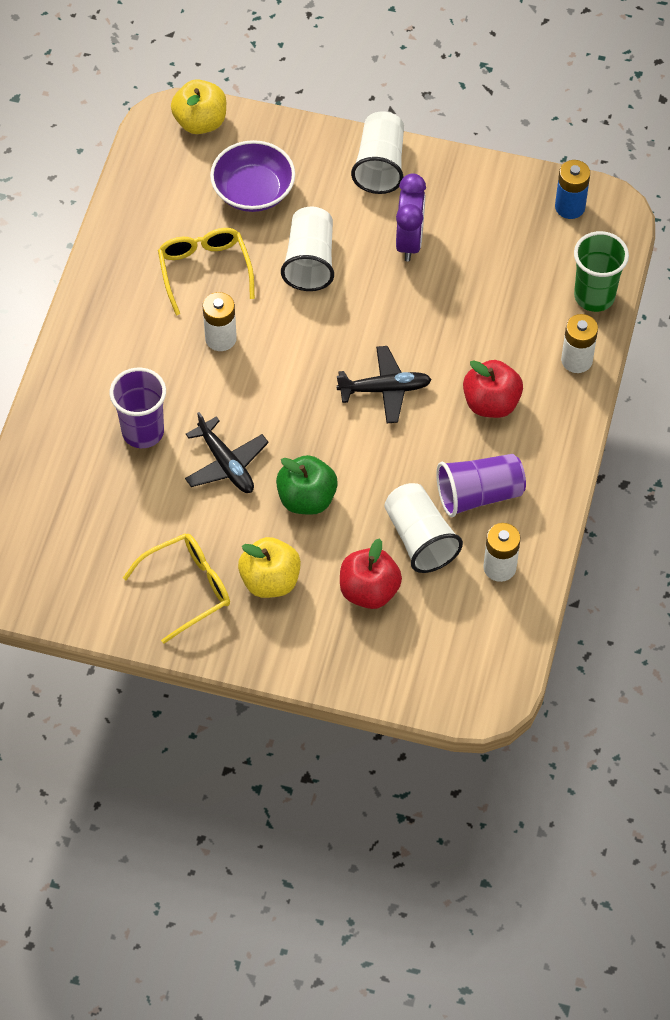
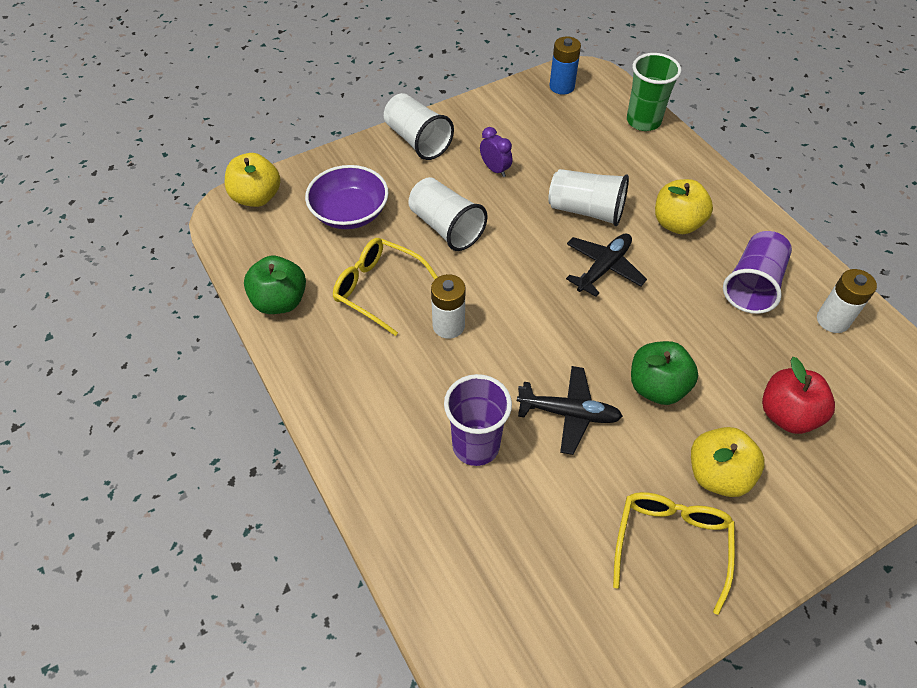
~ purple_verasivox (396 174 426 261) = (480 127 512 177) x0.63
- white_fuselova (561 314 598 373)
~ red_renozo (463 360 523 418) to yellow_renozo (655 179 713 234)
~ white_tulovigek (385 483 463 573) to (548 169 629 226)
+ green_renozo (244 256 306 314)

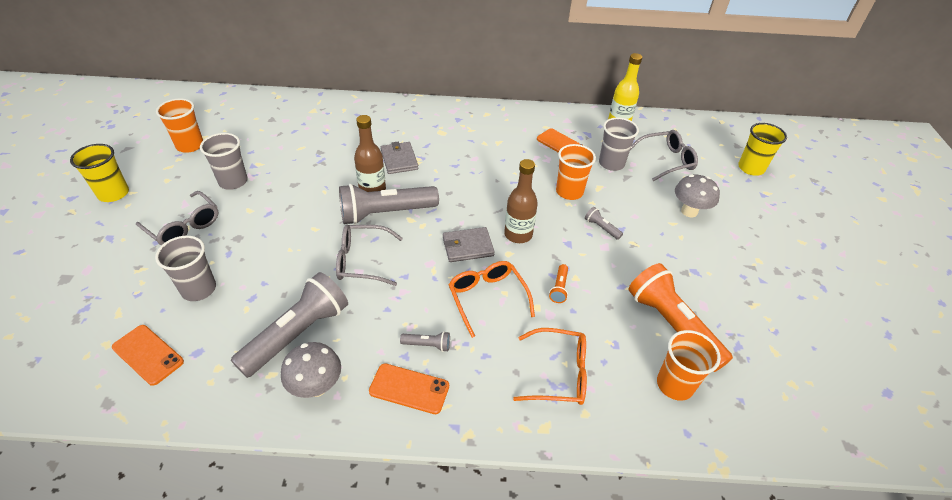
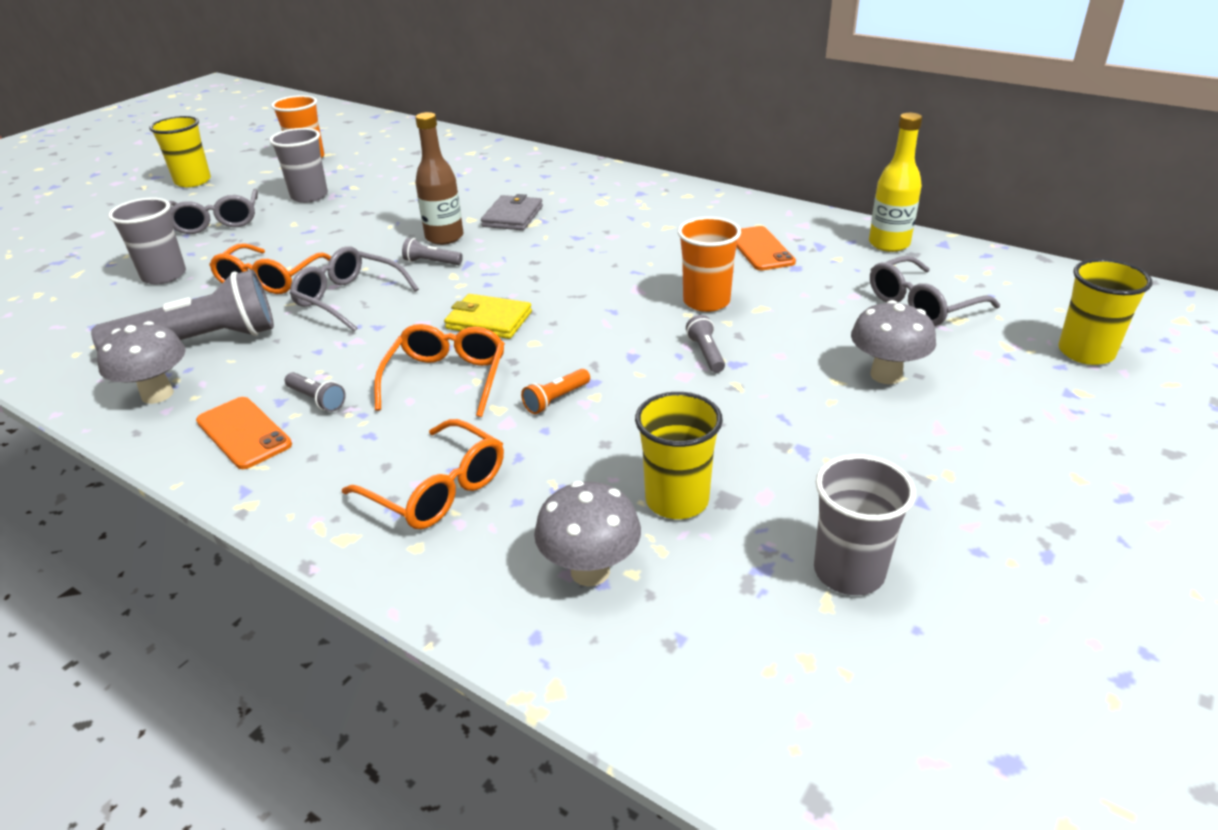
~ grey_tulovigek (599 117 639 171) to (814 454 916 595)
~ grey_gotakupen (630 130 698 181) = (870 256 1000 326) 135 degrees clockwise
- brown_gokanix (504 159 538 243)
~ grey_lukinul (339 184 439 225) = (402 238 463 265) x0.42
~ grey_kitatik (443 227 495 262) to yellow_kitatik (444 294 532 339)
~ orange_lukinul (629 263 733 372) to yellow_tulovigek (635 392 723 519)
- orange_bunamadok (112 325 184 386)
~ orange_tulovigek (657 330 721 401) to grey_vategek (534 481 641 586)
+ orange_gotakupen (209 243 331 294)

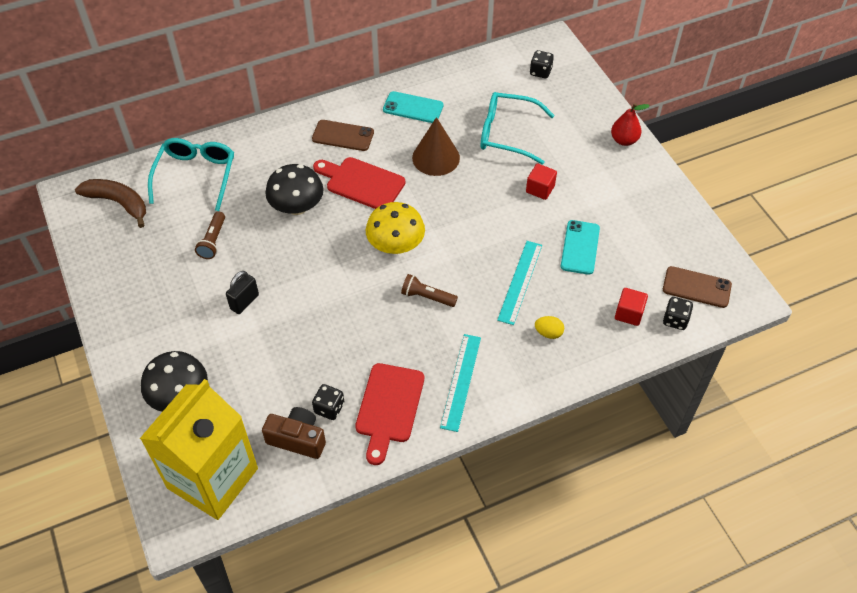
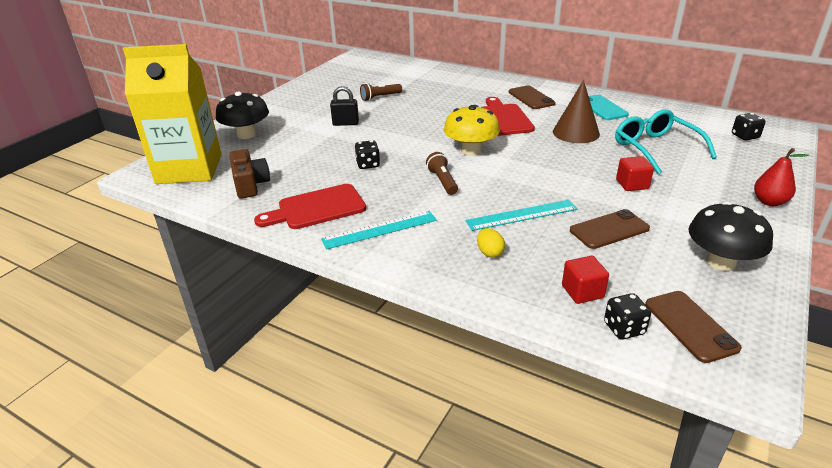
- turquoise_gotakupen (148 138 234 211)
~ black_vategek (265 164 324 215) to (689 201 773 271)
- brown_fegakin (75 179 146 228)
~ turquoise_bunamadok (561 220 600 275) to brown_bunamadok (570 209 650 249)
~ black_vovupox (312 384 344 420) to (355 140 380 169)

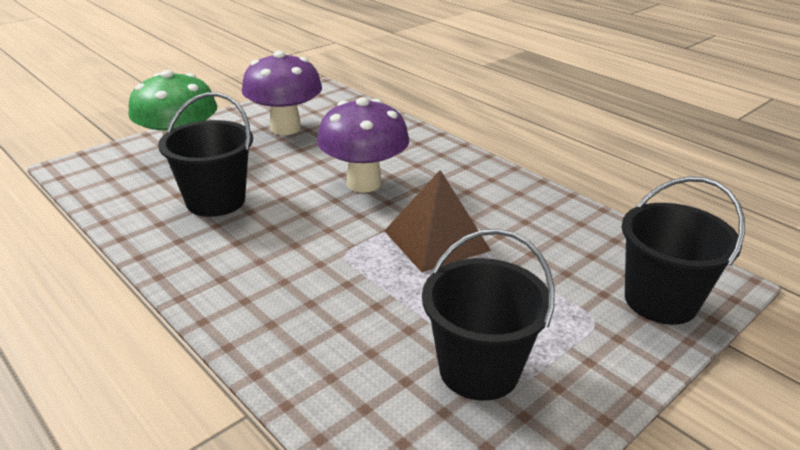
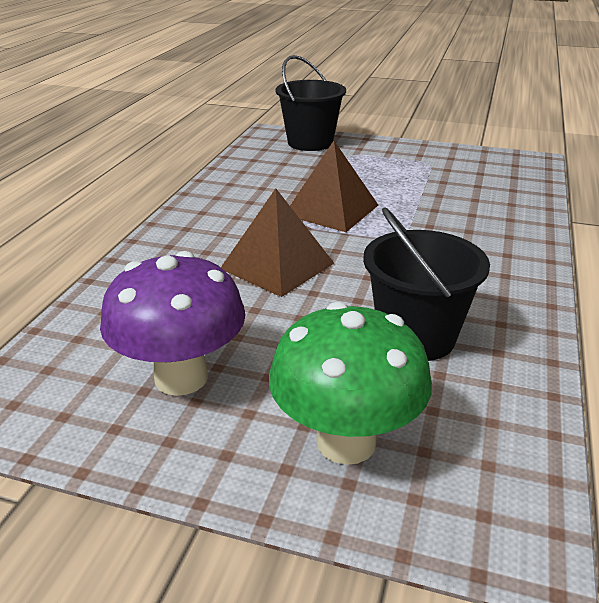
~ purple_vategek (317 97 409 192) to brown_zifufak (221 188 334 297)
- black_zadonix (422 229 555 401)

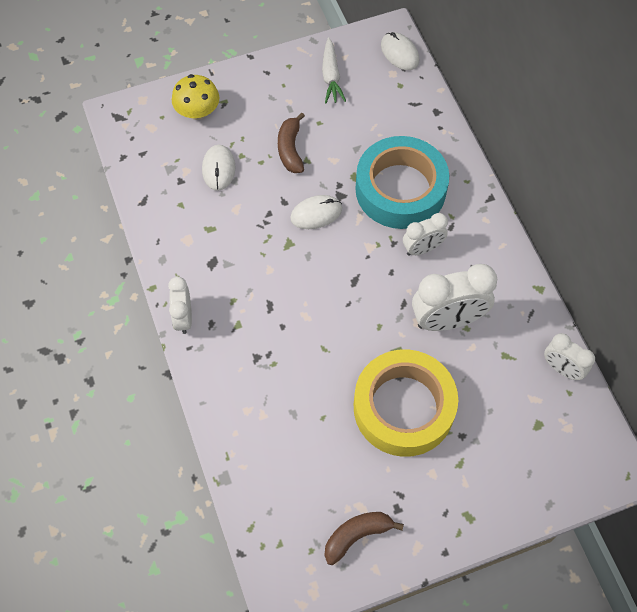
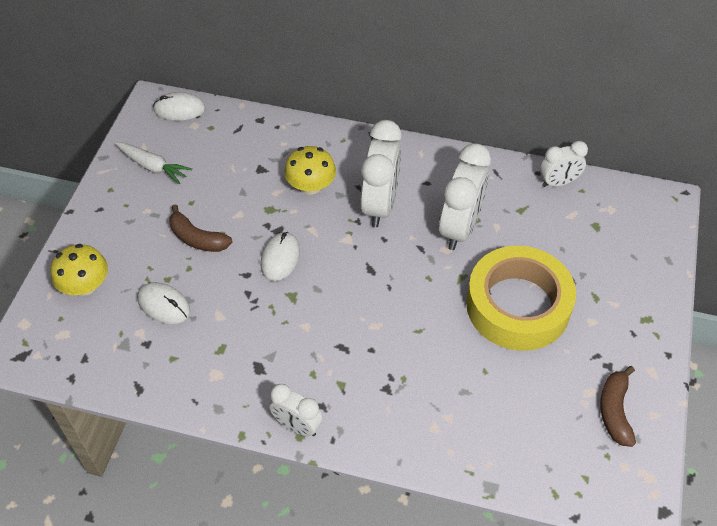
~ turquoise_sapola (355 136 449 229) to yellow_vategek (284 146 336 195)
~ white_verasivox (403 213 448 256) = (361 120 402 227) x1.70

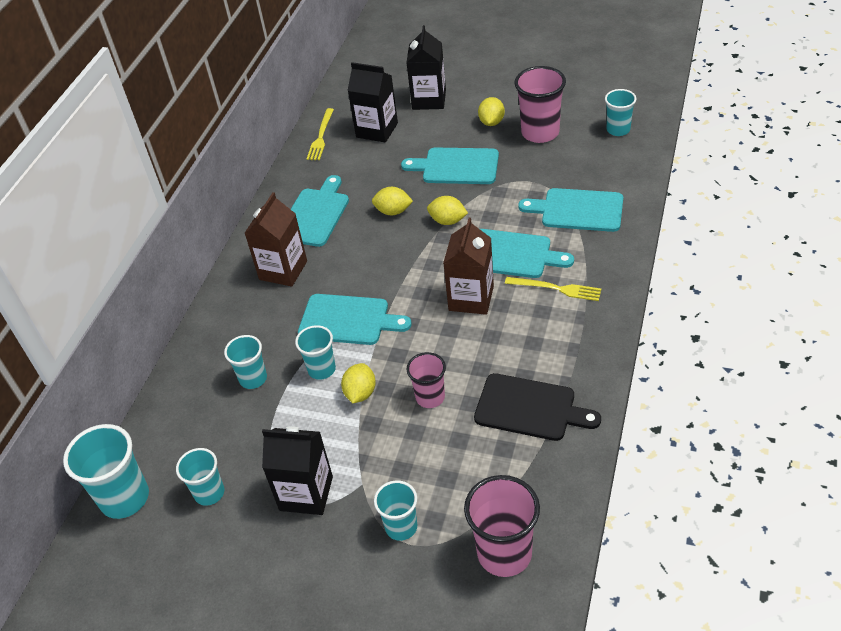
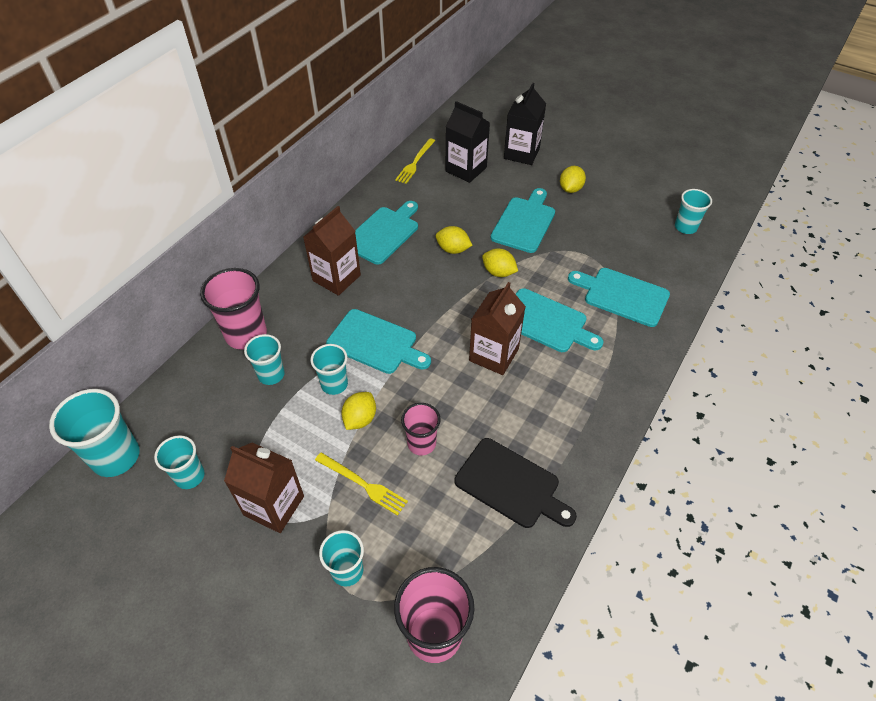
~ pink_tulovigek (515 66 566 143) to (200 268 267 350)
~ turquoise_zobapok (401 148 499 184) = (491 188 555 253) 90 degrees clockwise
~ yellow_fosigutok (505 277 601 301) to (315 452 408 516)
~ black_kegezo (262 427 333 515) to brown_kegezo (224 443 304 533)

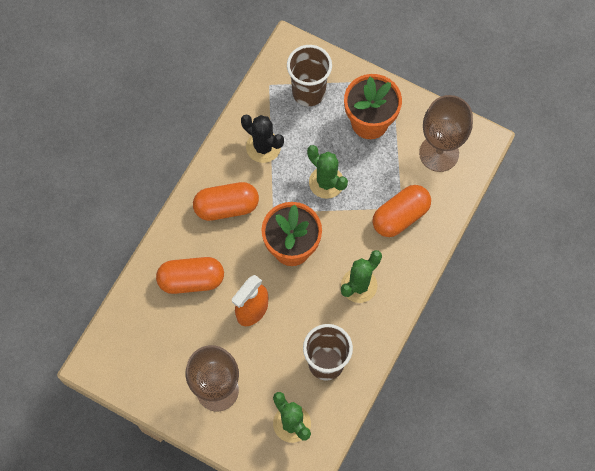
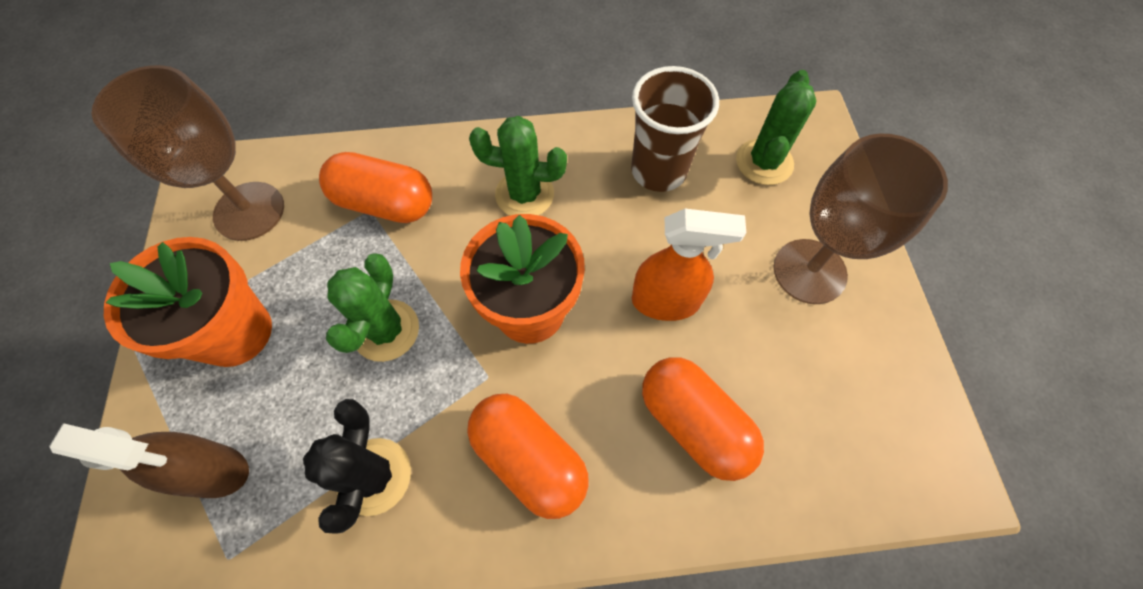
~ brown_tulovigek (287 45 332 106) to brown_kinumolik (49 423 249 498)

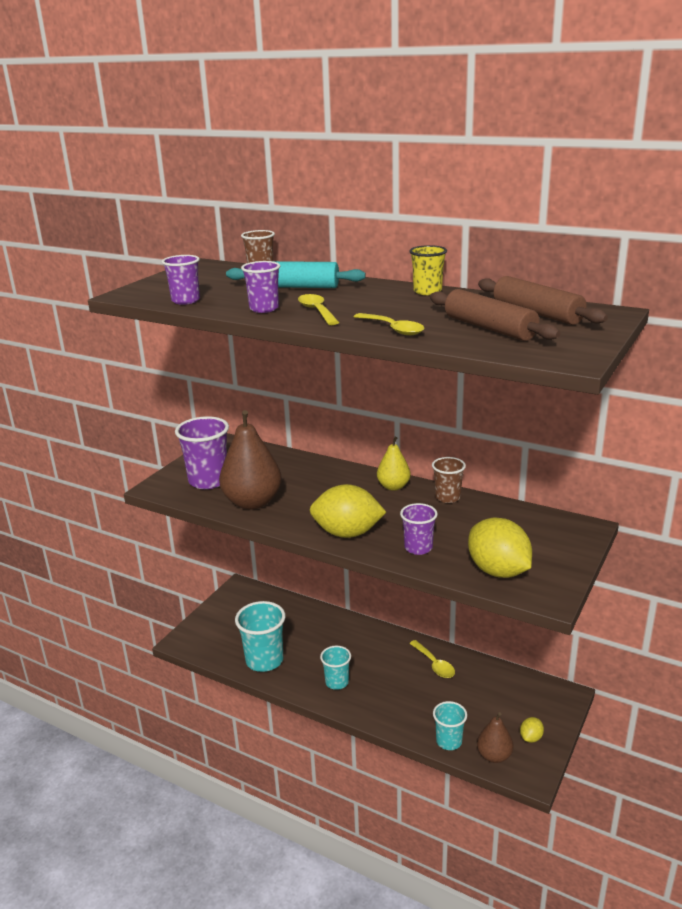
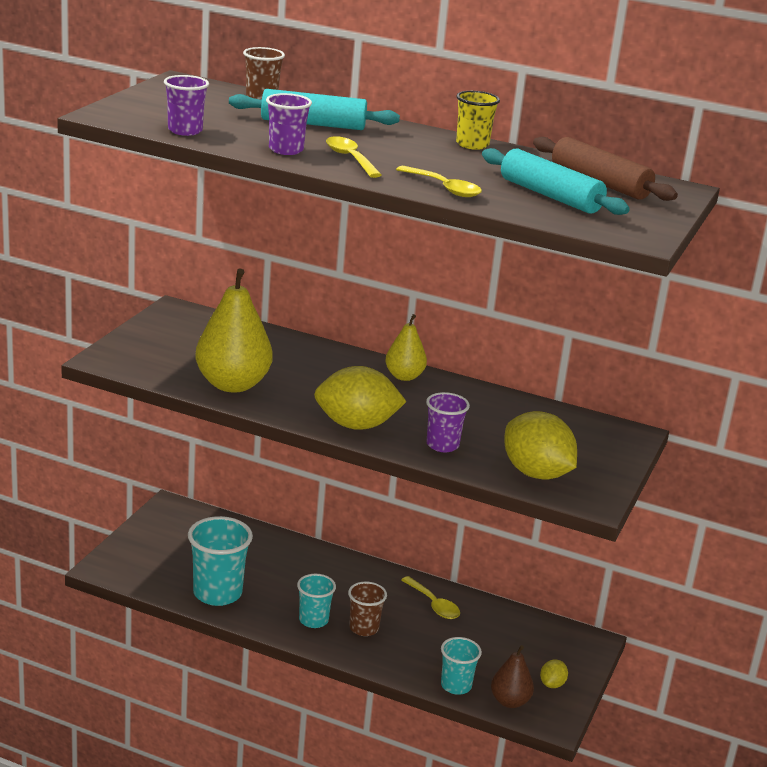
~ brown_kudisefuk (430 289 560 341) to turquoise_kudisefuk (482 148 630 215)
~ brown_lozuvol (219 410 282 510) to yellow_lozuvol (195 268 273 393)
- purple_tulovigek (175 416 229 489)
~ brown_tulovigek (432 457 466 503) to (348 581 387 636)

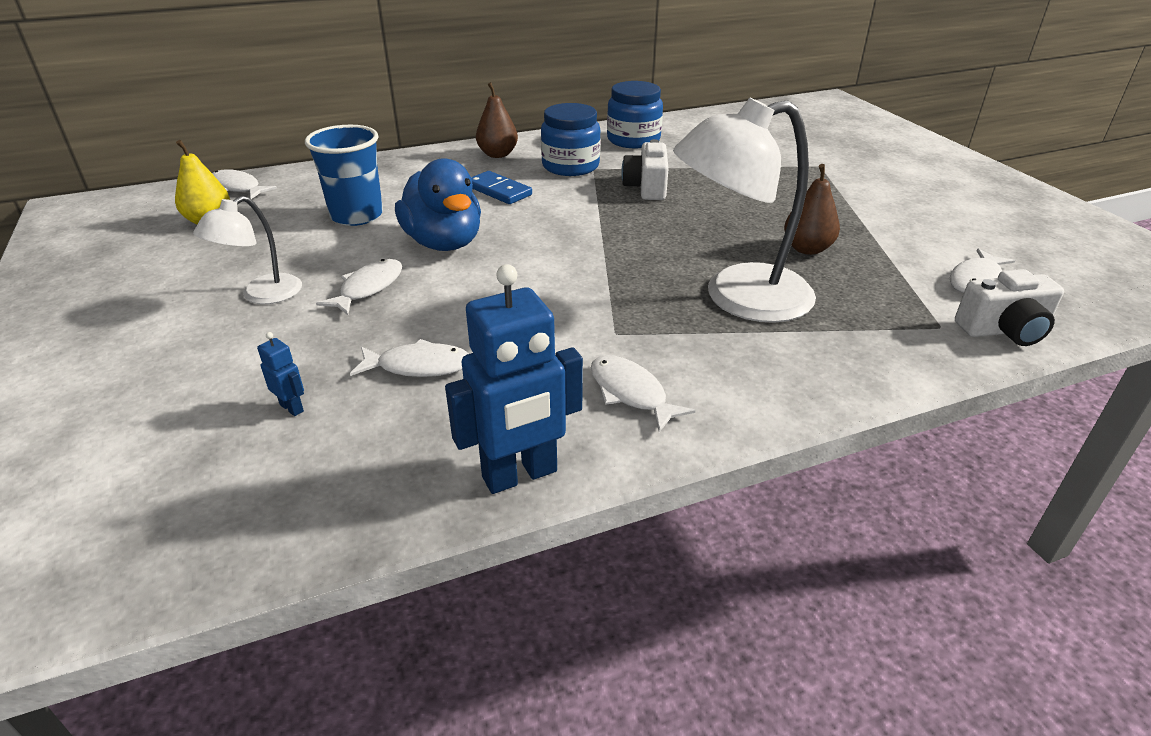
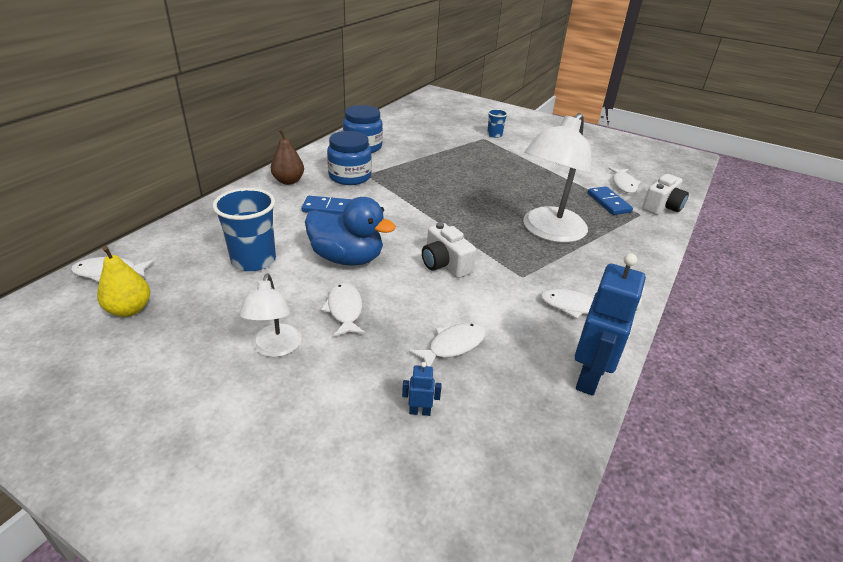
~ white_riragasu (621 139 669 200) to (422 222 476 278)
- brown_lozuvol (784 164 840 255)
+ blue_tulovigek (487 109 508 138)
+ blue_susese (587 186 633 215)

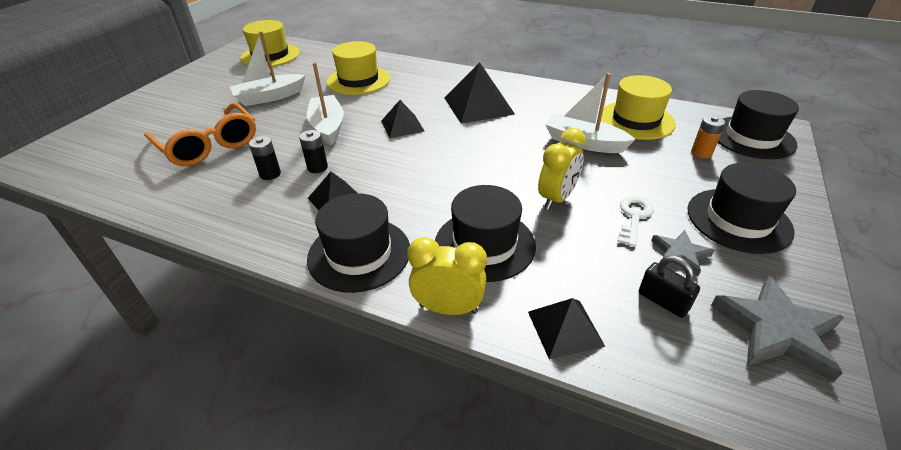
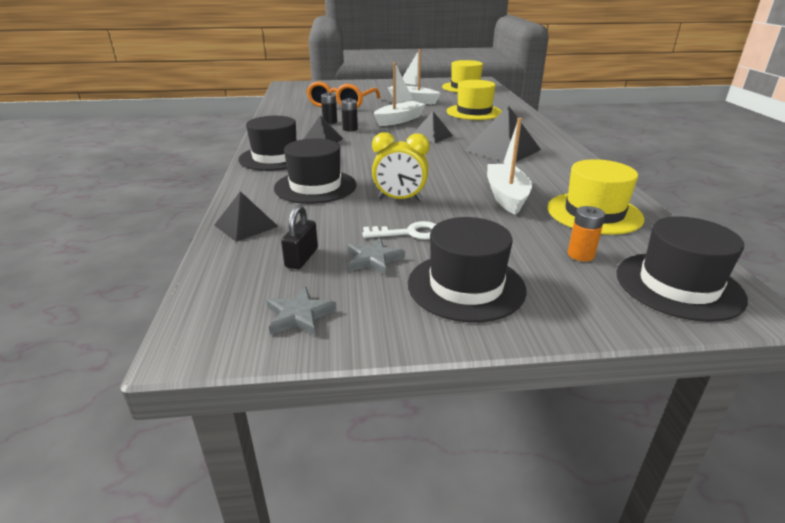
- yellow_verasivox (407 237 487 315)
~ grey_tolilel (711 276 844 383) = (267 287 337 336) x0.58

